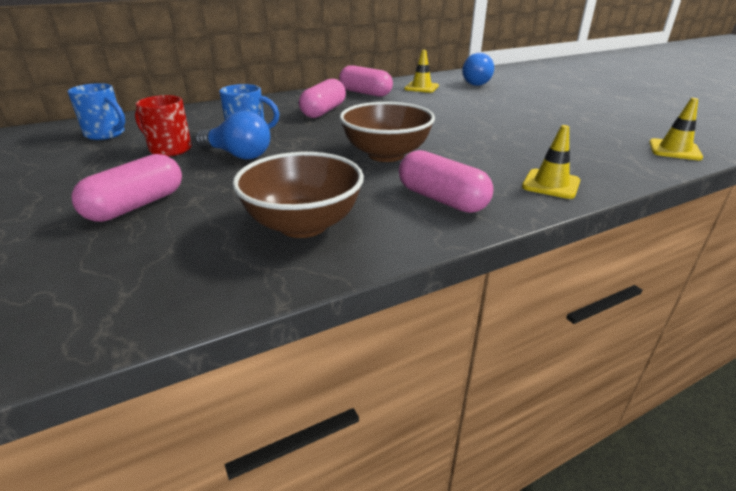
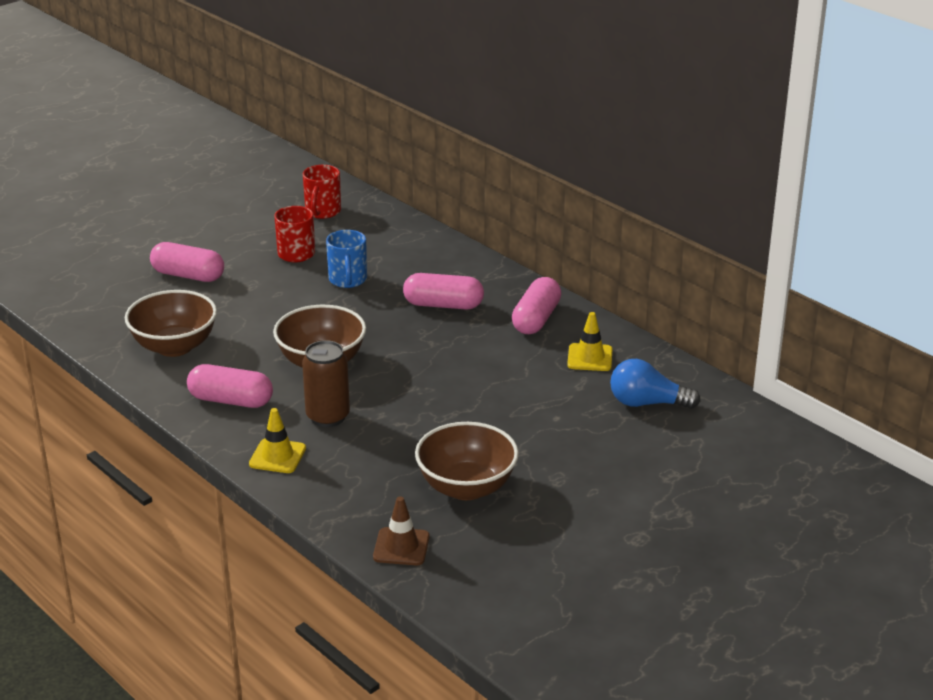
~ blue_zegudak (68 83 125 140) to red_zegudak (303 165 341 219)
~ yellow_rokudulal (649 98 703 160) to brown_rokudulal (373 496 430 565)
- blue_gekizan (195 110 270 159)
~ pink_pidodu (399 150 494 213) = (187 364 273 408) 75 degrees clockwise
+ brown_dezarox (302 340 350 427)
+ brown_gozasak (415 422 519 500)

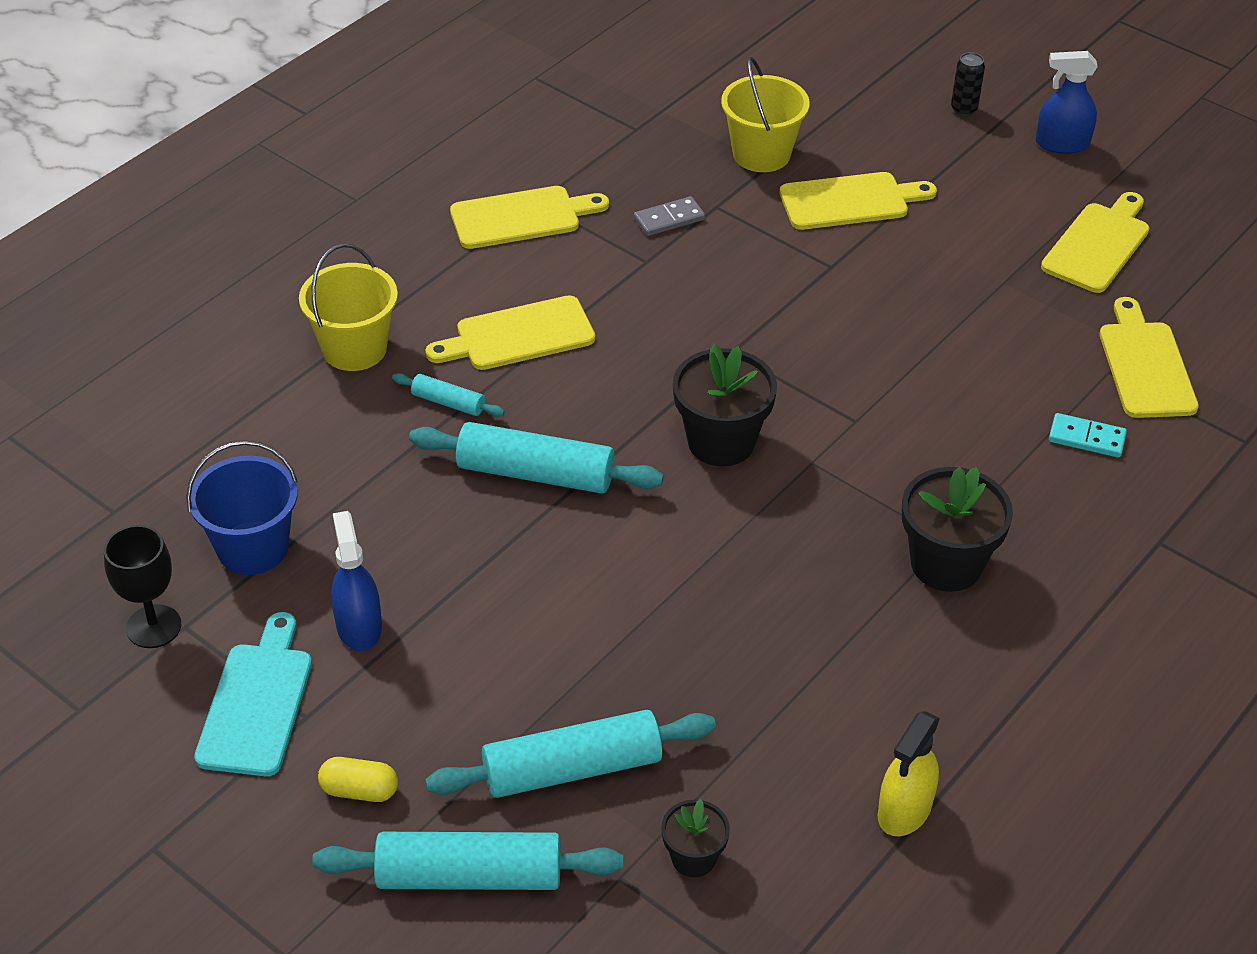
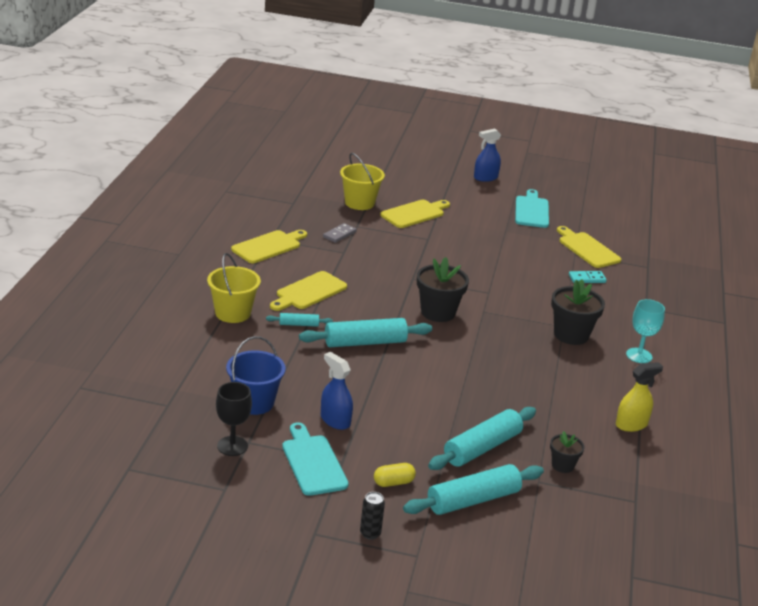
~ black_dezarox (951 52 985 116) to (360 492 385 540)
~ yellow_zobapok (1041 192 1149 293) to turquoise_zobapok (515 189 549 228)
~ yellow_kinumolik (878 711 940 836) = (616 362 663 432) 120 degrees counterclockwise
+ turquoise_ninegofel (626 299 665 363)

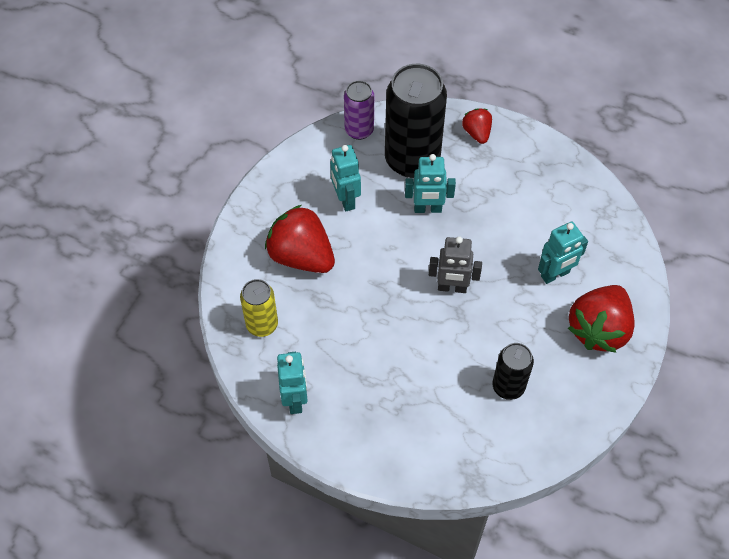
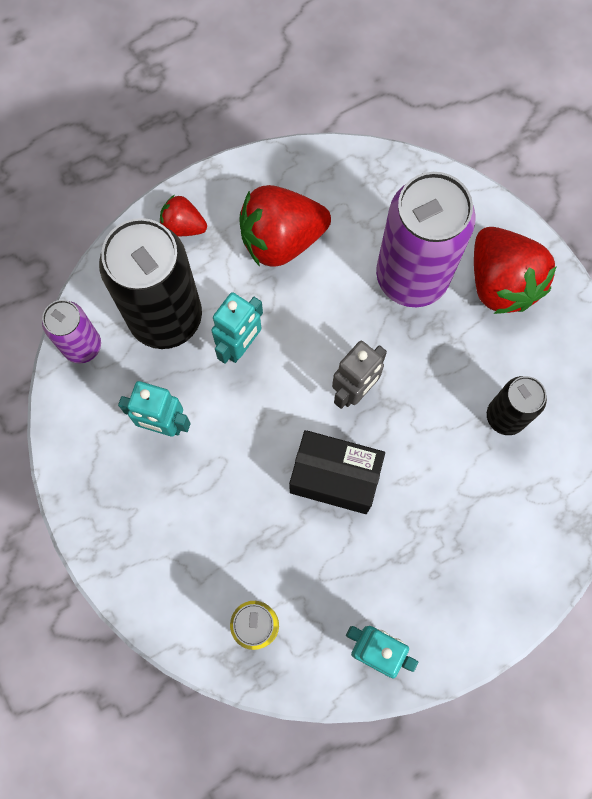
~ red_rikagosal (265 205 335 273) to (239 185 331 267)
~ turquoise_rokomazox (538 222 588 284) to purple_dezarox (376 172 476 307)
+ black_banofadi (289 430 385 514)

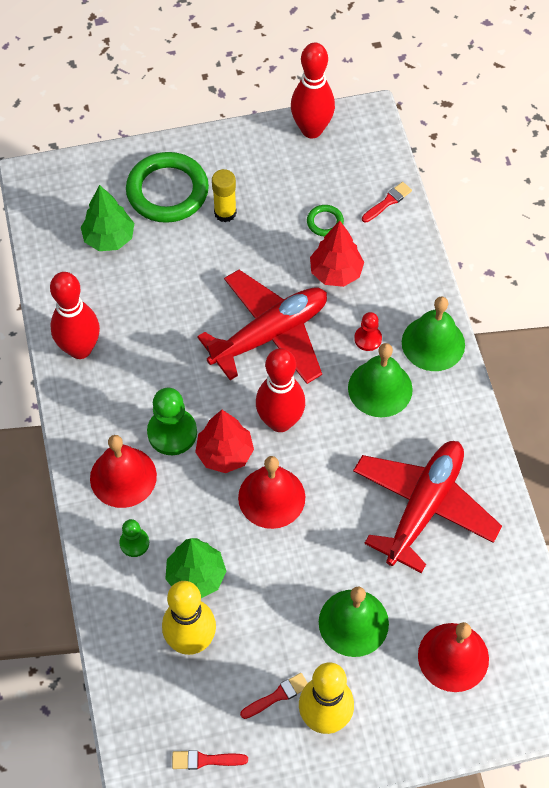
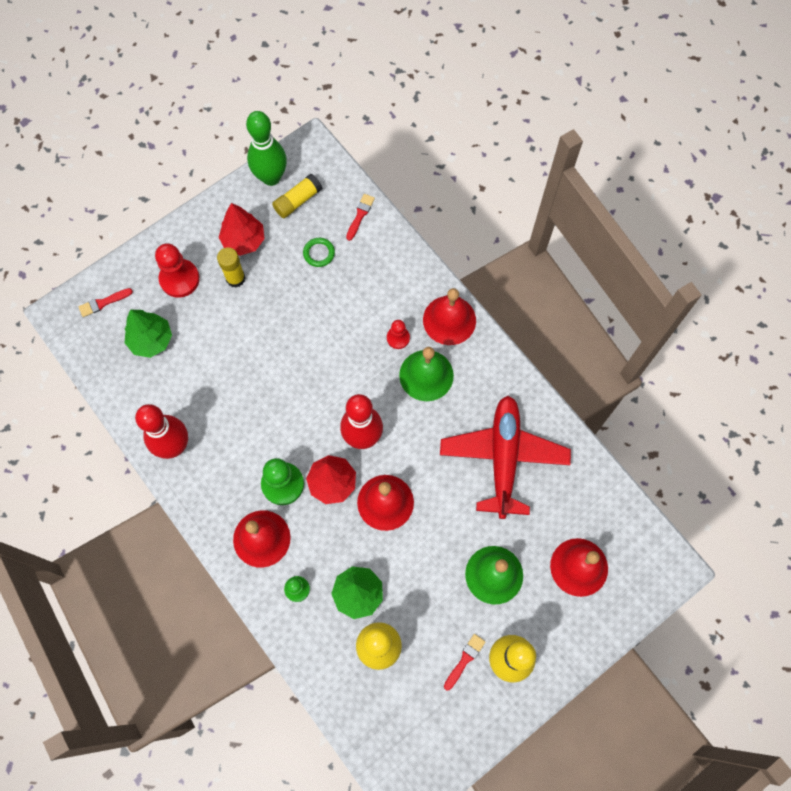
~ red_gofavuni (291 43 335 138) to green_gofavuni (246 111 287 186)
~ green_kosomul (126 152 209 223) to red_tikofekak (155 243 200 298)
~ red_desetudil (310 221 364 287) to (218 203 265 256)
- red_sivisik (197 270 327 384)
~ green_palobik (402 297 465 371) to red_palobik (423 288 476 345)
~ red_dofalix (172 750 248 770) to (78 288 133 317)
+ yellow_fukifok (272 174 322 218)

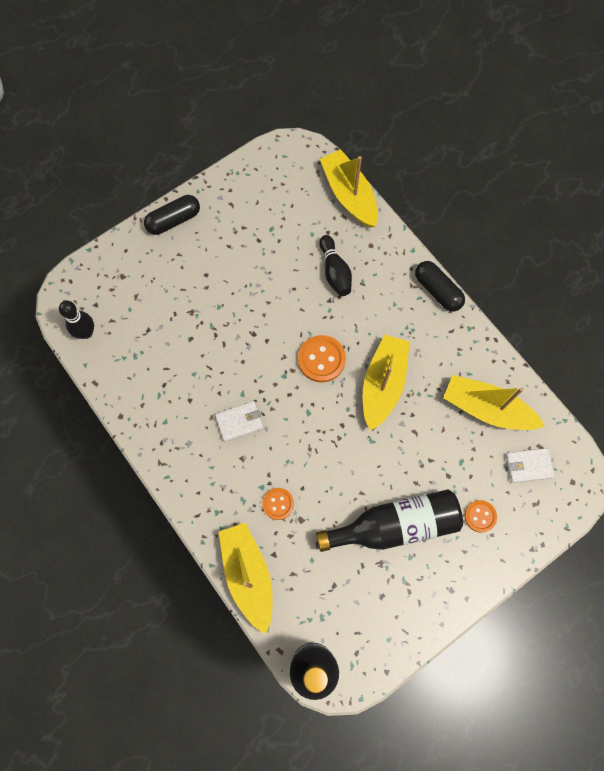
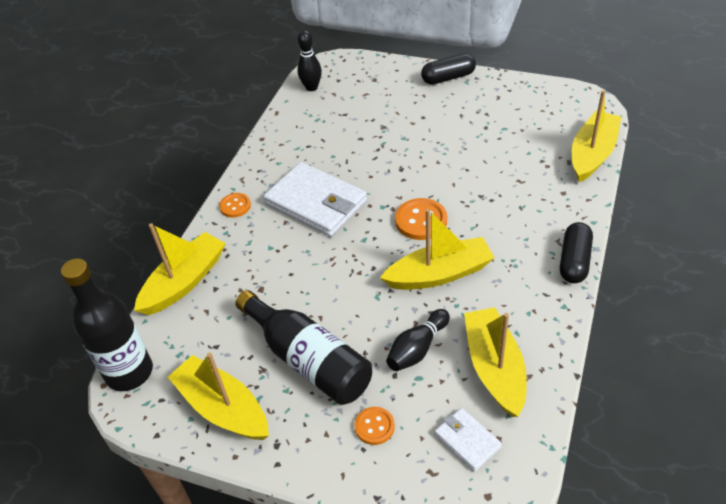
~ black_pidodu (144 195 200 235) = (421 53 476 85) 45 degrees counterclockwise
~ black_gofavuni (319 235 352 296) to (386 309 450 371)
~ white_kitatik (215 401 264 442) = (263 162 367 237) x2.00
~ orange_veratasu (262 488 294 520) to (219 193 251 218)
+ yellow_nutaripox (168 352 269 440)

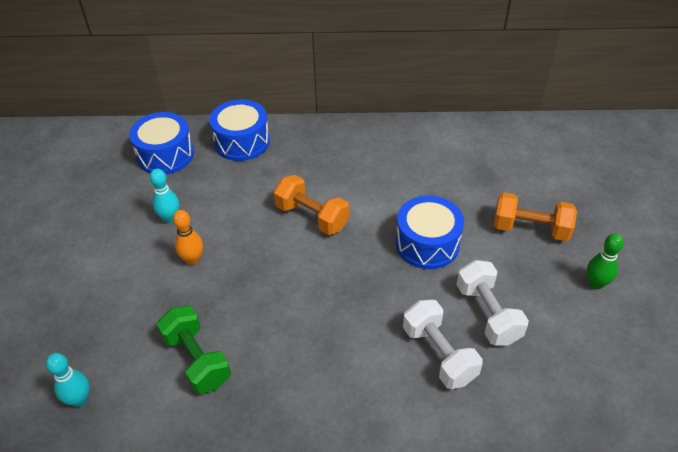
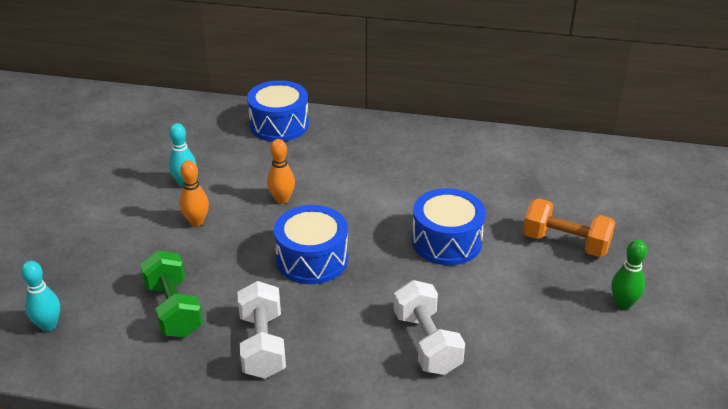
~ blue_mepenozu (129 112 194 174) to (274 205 348 284)
- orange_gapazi (274 175 349 235)
~ white_gapazi (457 260 529 346) to (237 281 286 379)
+ orange_gofavuni (267 139 295 204)

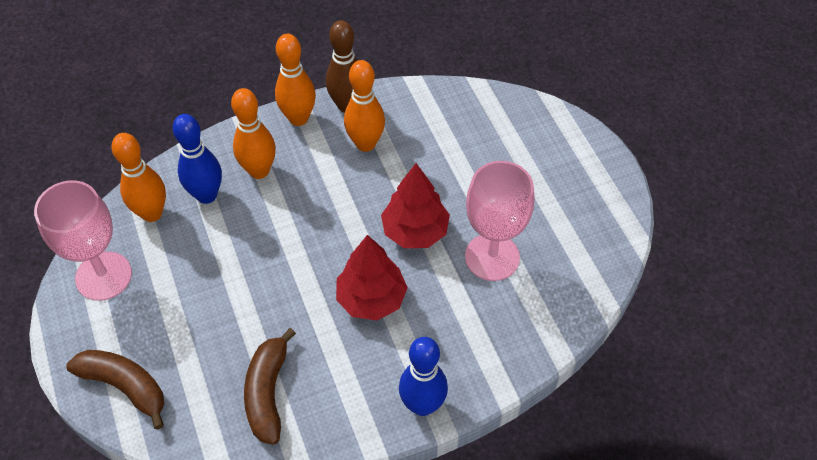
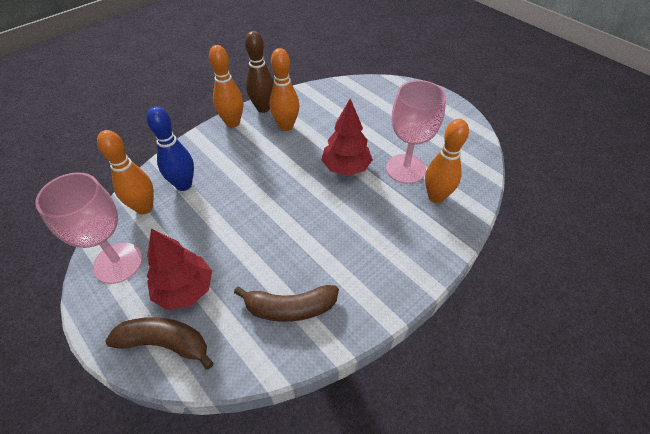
~ orange_gofavuni (231 88 276 179) to (425 119 469 203)
~ red_desetudil (336 235 408 320) to (147 228 212 310)
~ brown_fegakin (244 328 296 445) = (234 285 339 322) 75 degrees counterclockwise
- blue_gofavuni (399 337 448 416)

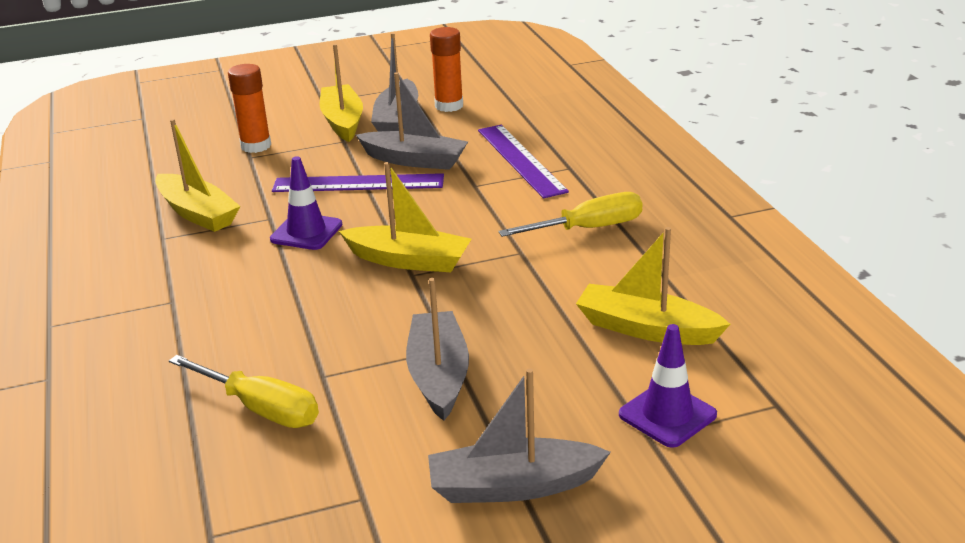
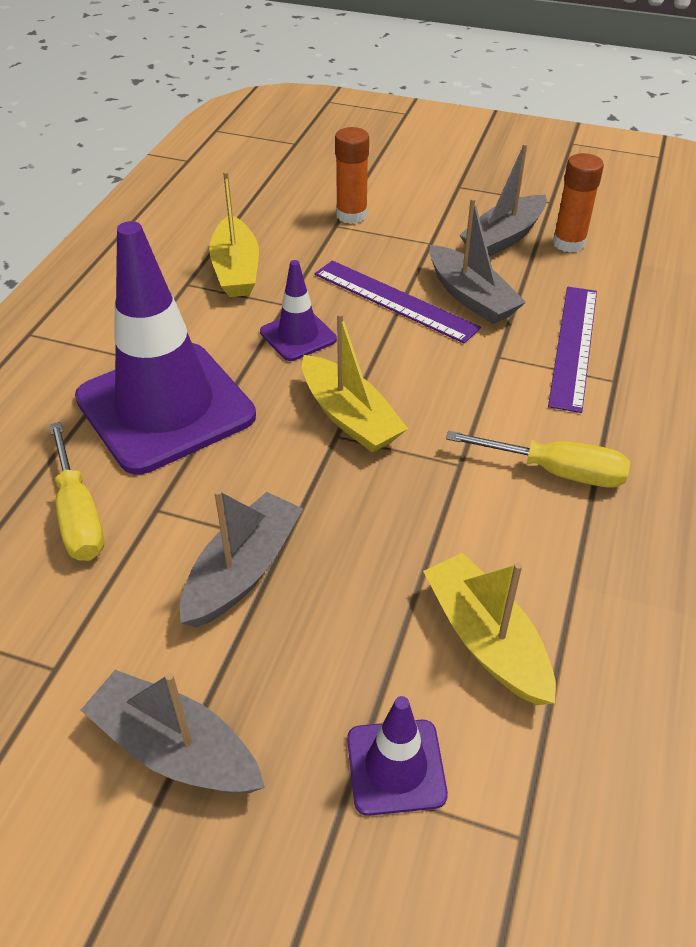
- yellow_nutaripox (320 44 363 142)
+ purple_rokudulal (75 221 256 474)

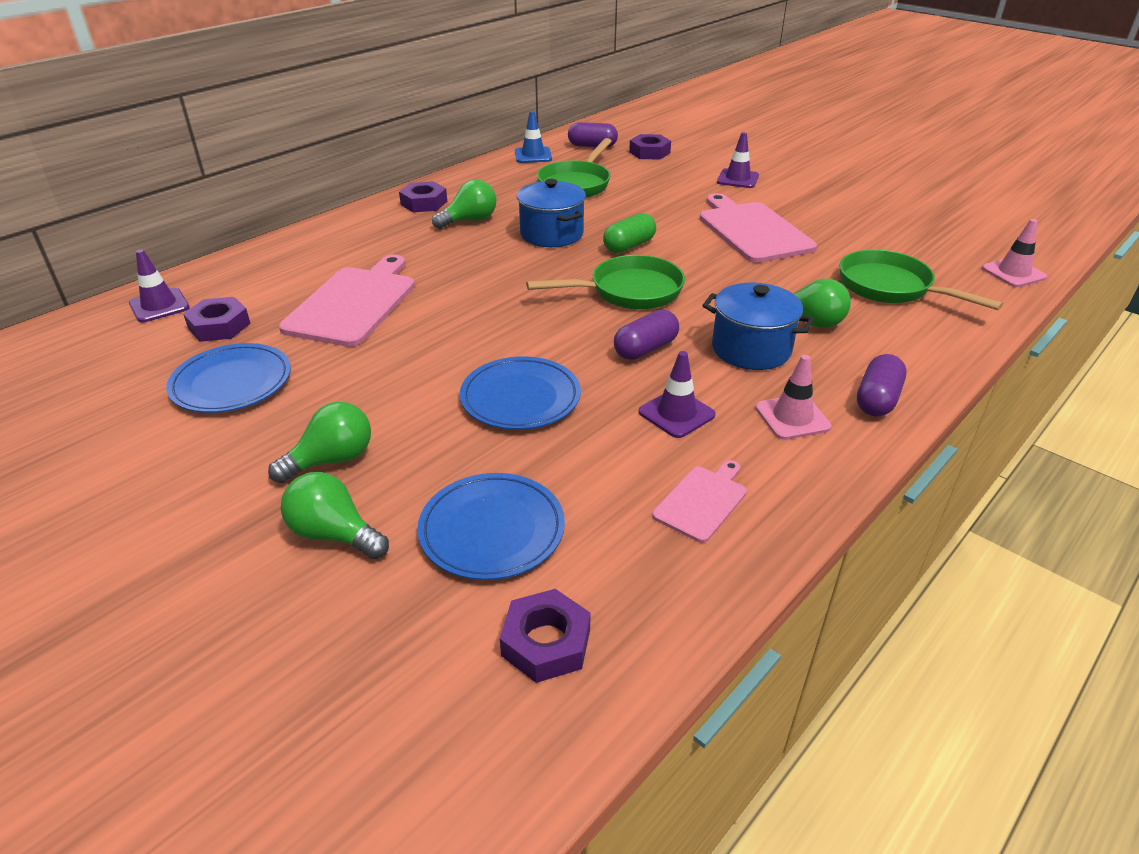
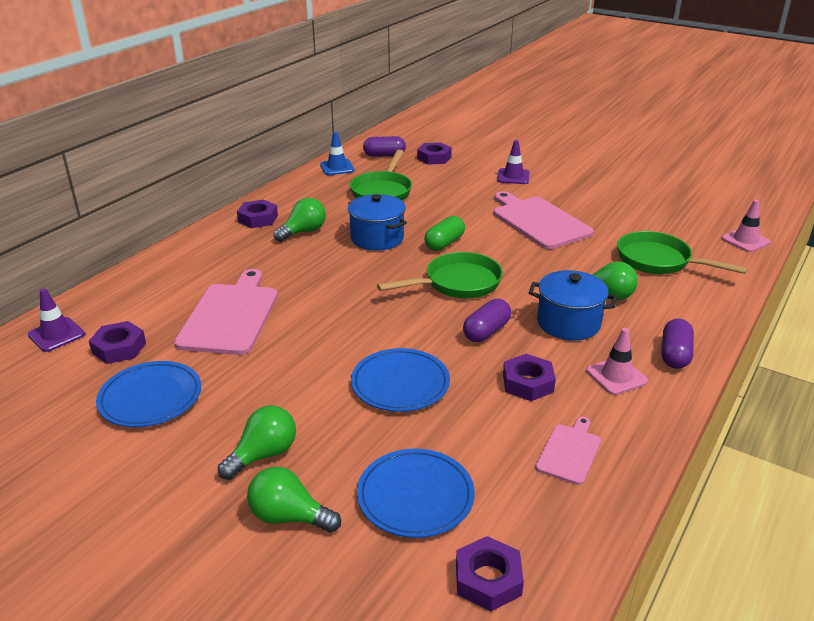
~ purple_rokudulal (639 351 716 438) to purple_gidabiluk (503 354 556 401)

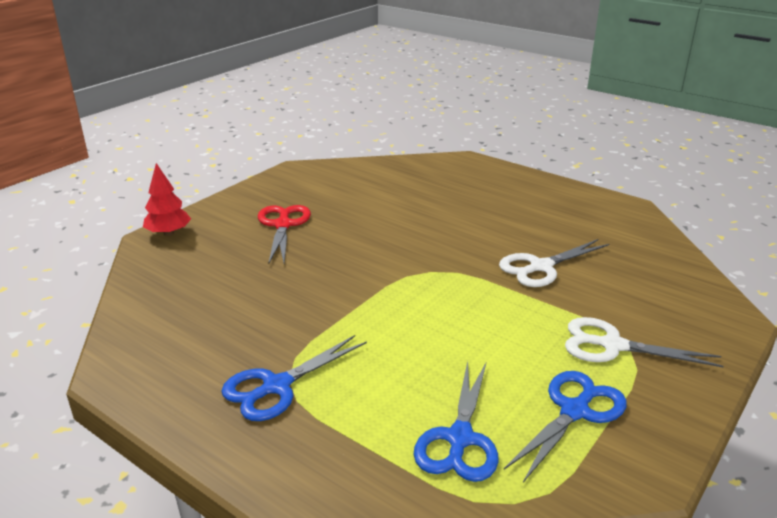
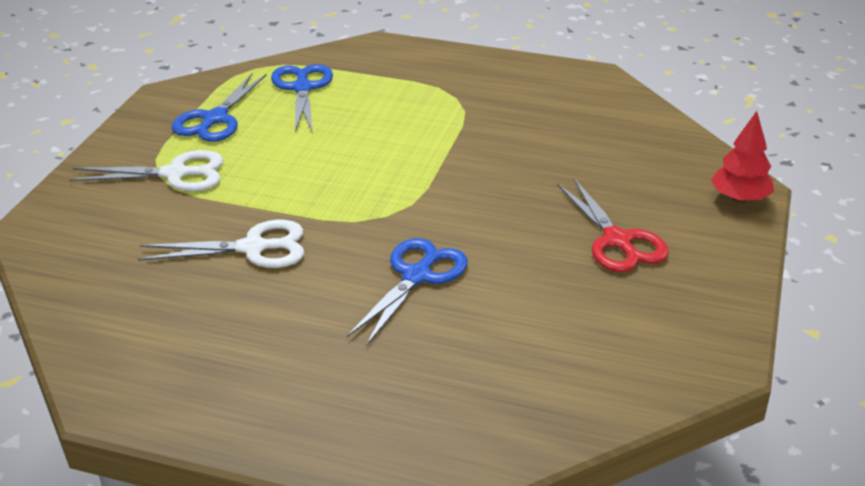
~ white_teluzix (499 239 609 287) = (138 220 304 268) 45 degrees clockwise
~ blue_teluzix (221 335 367 421) to (347 238 468 346)

